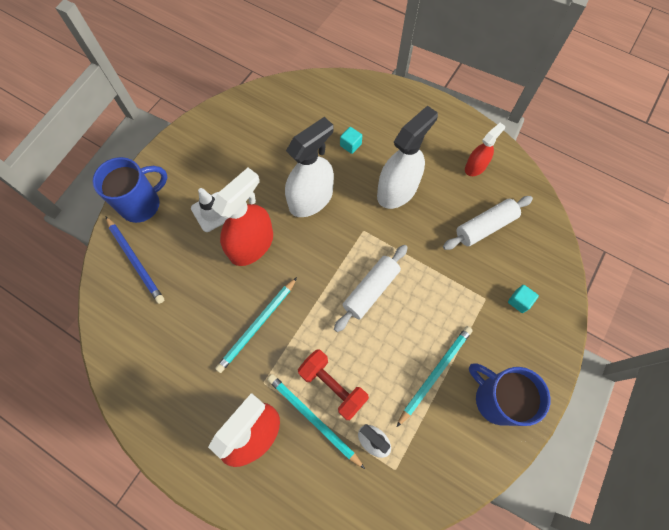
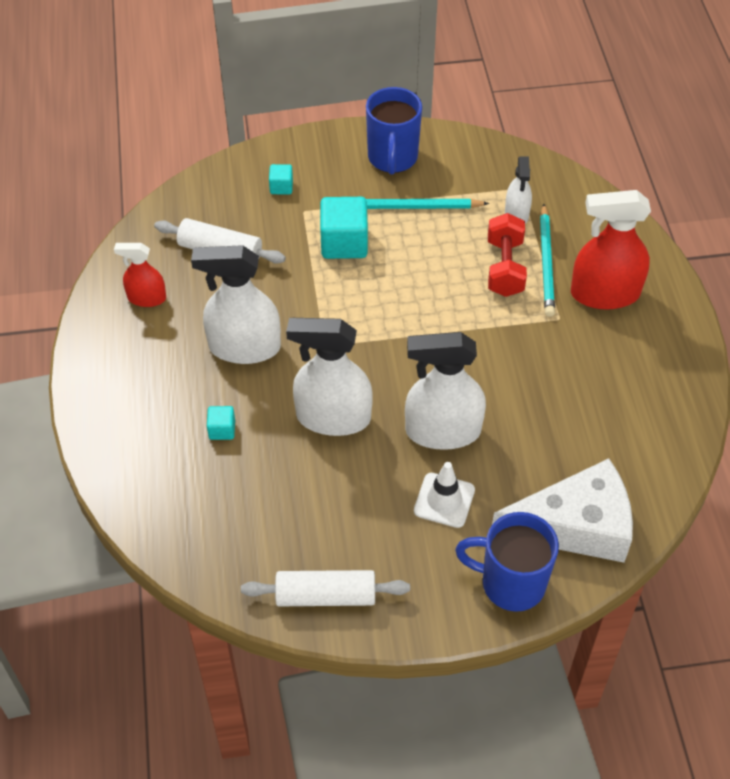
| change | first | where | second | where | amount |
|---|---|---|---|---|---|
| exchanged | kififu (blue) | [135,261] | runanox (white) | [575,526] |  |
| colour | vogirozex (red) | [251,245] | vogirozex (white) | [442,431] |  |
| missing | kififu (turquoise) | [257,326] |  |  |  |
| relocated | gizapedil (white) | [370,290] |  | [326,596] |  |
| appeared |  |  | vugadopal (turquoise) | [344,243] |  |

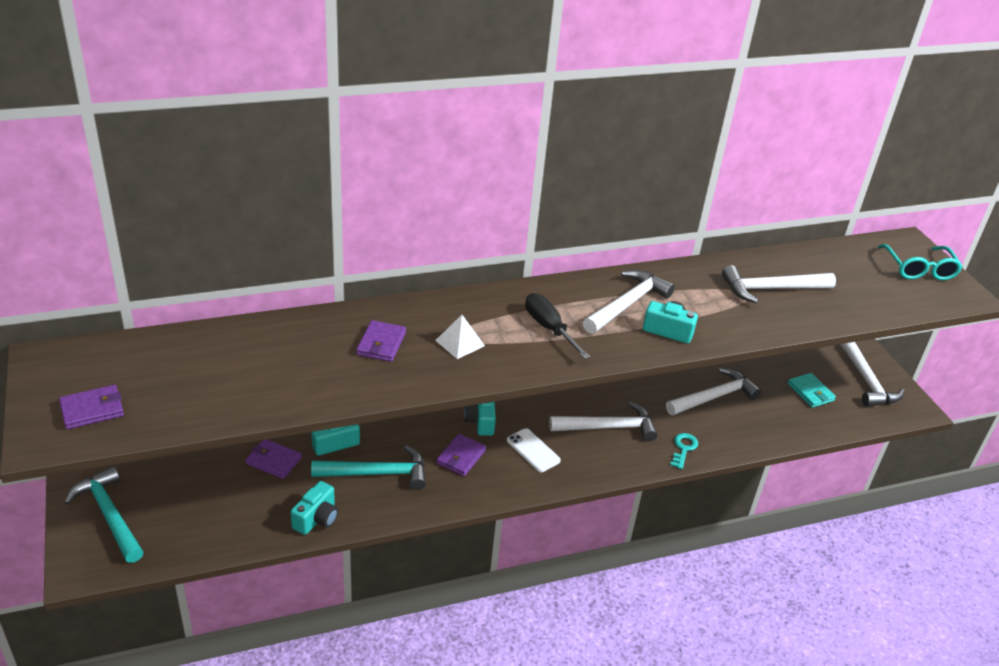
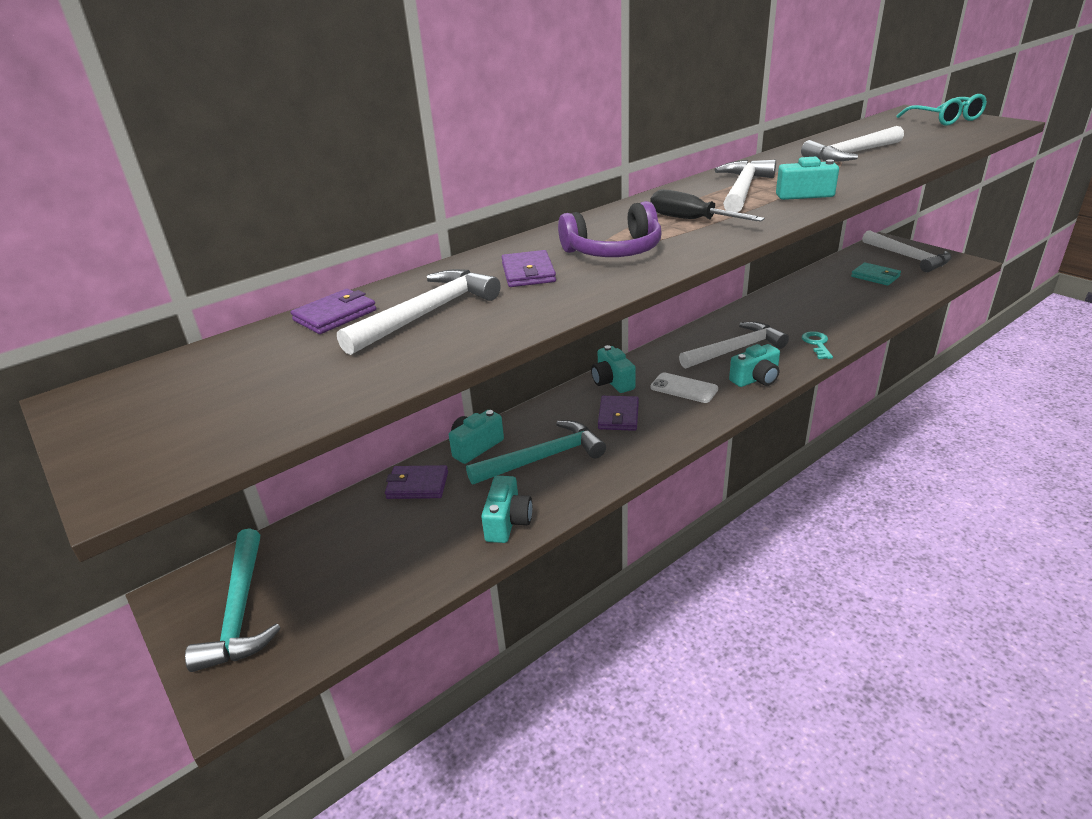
| change | first | where | second | where | amount |
|---|---|---|---|---|---|
| relocated | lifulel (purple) | [92,410] |  | [335,315] |  |
| spun | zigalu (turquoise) | [109,515] |  | [240,611] | 135 degrees counterclockwise |
| exchanged | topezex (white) | [460,343] | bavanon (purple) | [613,251] |  |
| relocated | zigalu (white) | [714,397] |  | [427,314] |  |
| appeared |  |  | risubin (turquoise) | [756,379] |  |

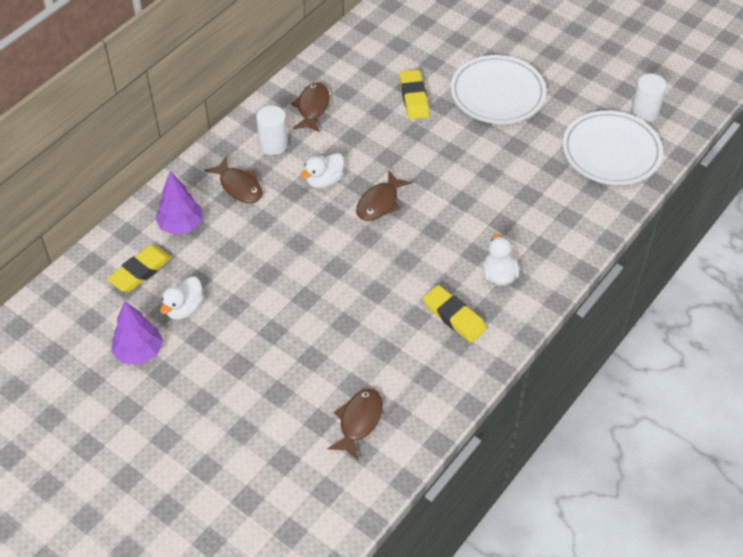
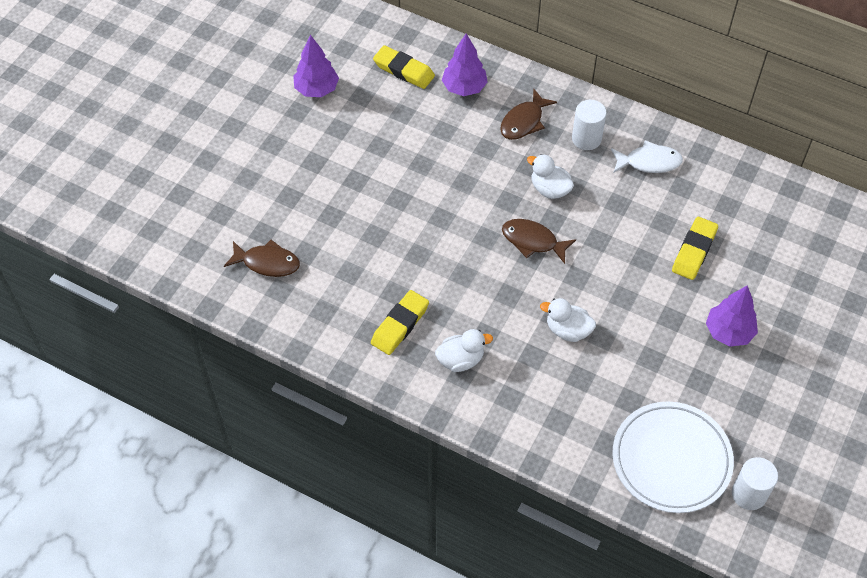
| change | first | where | second | where | amount |
|---|---|---|---|---|---|
| relocated | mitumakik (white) | [184,308] |  | [568,330] |  |
| colour | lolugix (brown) | [312,108] | lolugix (white) | [649,162] |  |
| spun | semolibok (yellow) | [414,98] |  | [694,251] | 45 degrees counterclockwise |
| exchanged | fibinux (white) | [497,93] | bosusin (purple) | [728,332] |  |

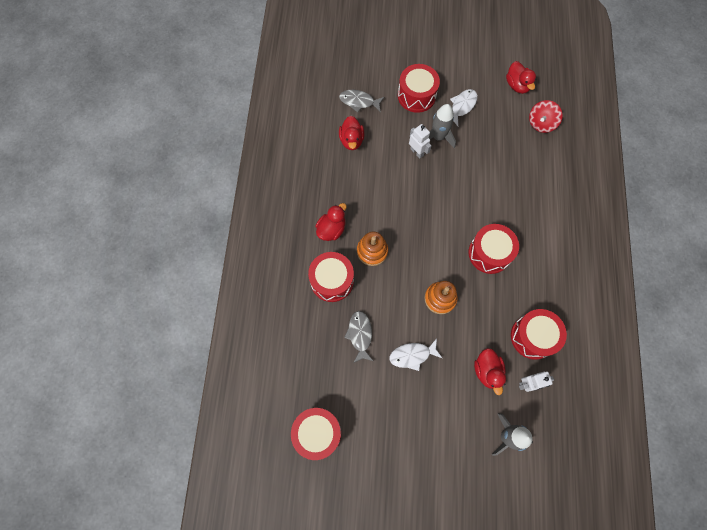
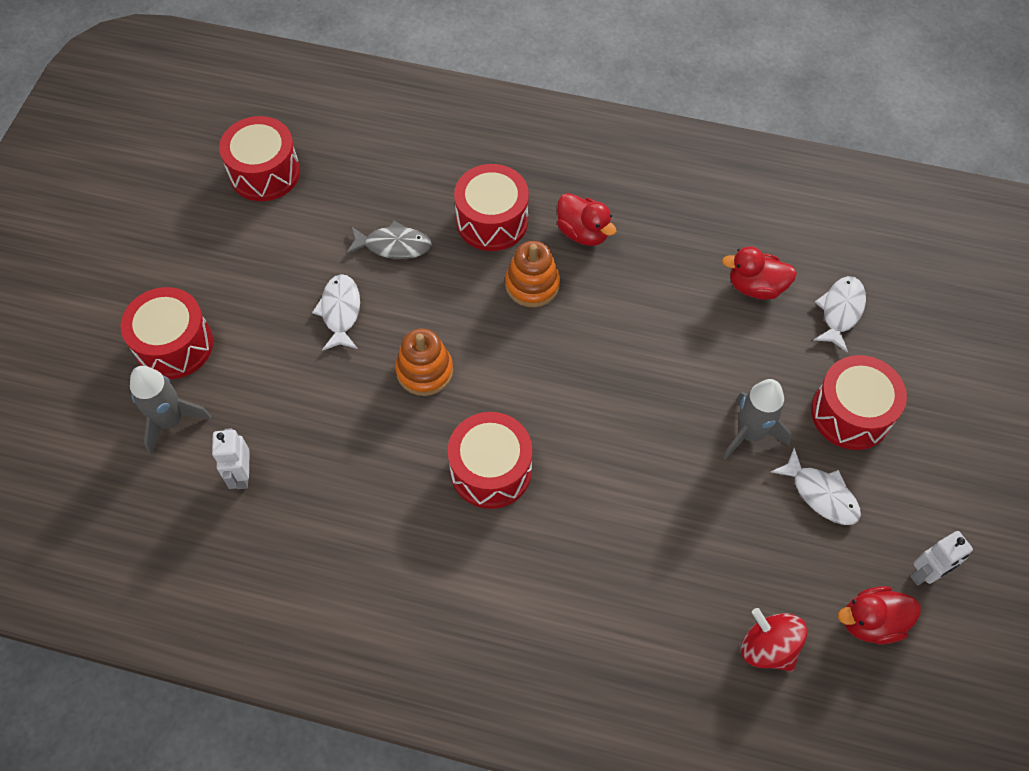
| change | first | where | second | where | amount |
|---|---|---|---|---|---|
| colour | lolugix (grey) | [359,102] | lolugix (white) | [840,311] |  |
| relocated | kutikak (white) | [417,152] |  | [925,574] |  |
| missing | mitumakik (red) | [487,371] |  |  |  |
| relocated | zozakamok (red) | [533,337] |  | [174,345] |  |

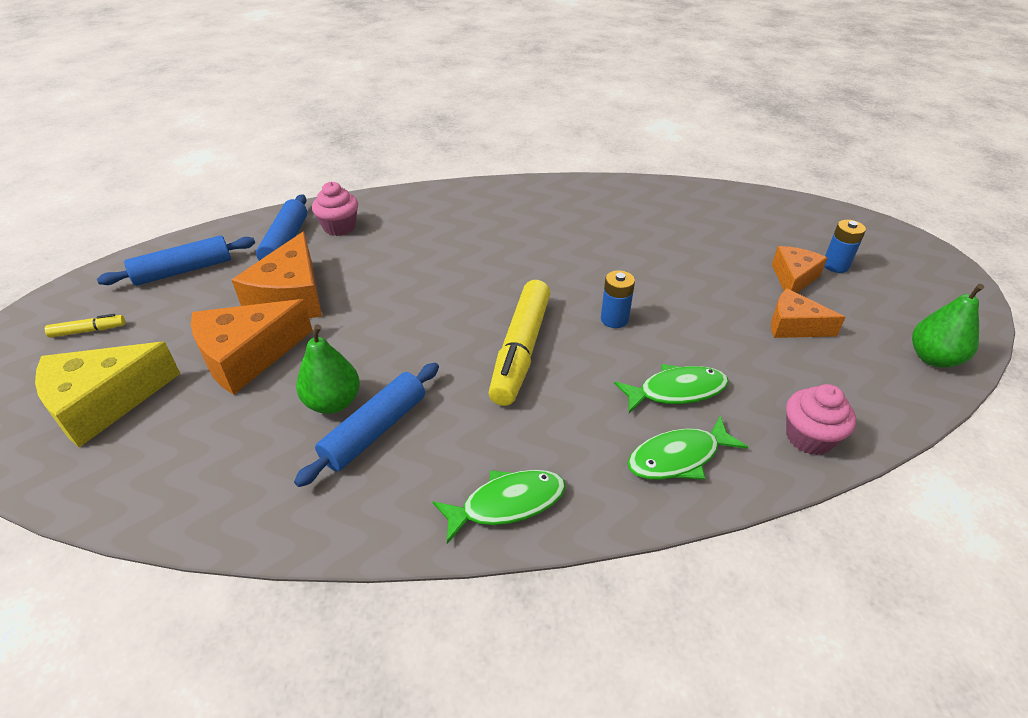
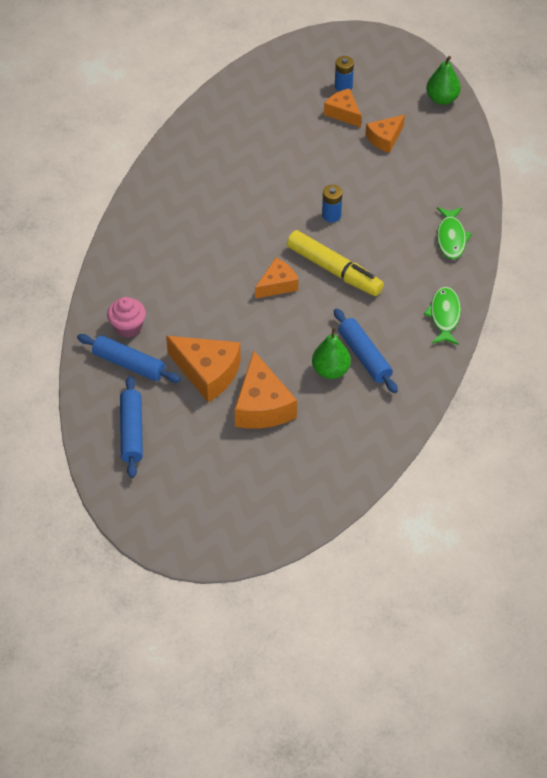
| change | first | where | second | where | amount |
|---|---|---|---|---|---|
| missing | runanox (yellow) | [104,403] |  |  |  |
| missing | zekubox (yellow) | [88,331] |  |  |  |
| missing | lolugix (green) | [676,391] |  |  |  |
| missing | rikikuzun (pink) | [809,437] |  |  |  |
| appeared |  |  | runanox (orange) | [277,285] |  |

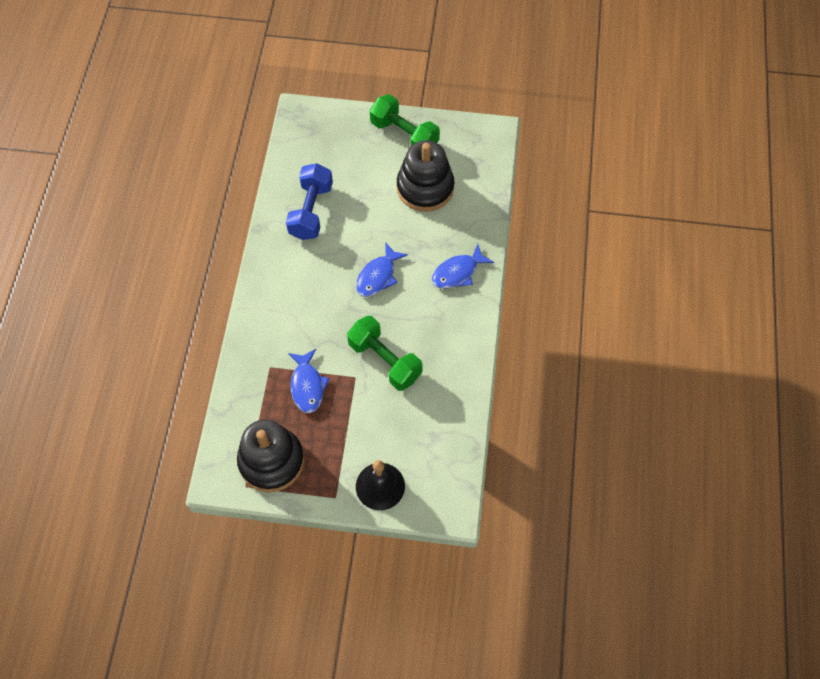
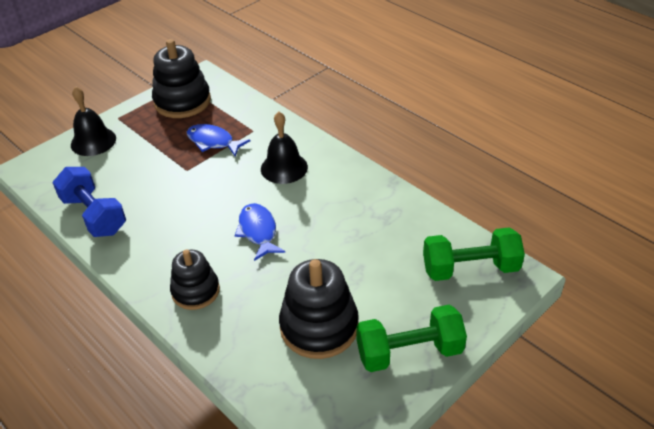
| change | first | where | second | where | amount |
|---|---|---|---|---|---|
| relocated | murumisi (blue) | [311,211] |  | [94,215] |  |
| relocated | murumisi (green) | [385,360] |  | [470,268] |  |
| exchanged | lolugix (blue) | [457,272] | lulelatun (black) | [195,291] |  |
| appeared |  |  | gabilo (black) | [284,168] |  |

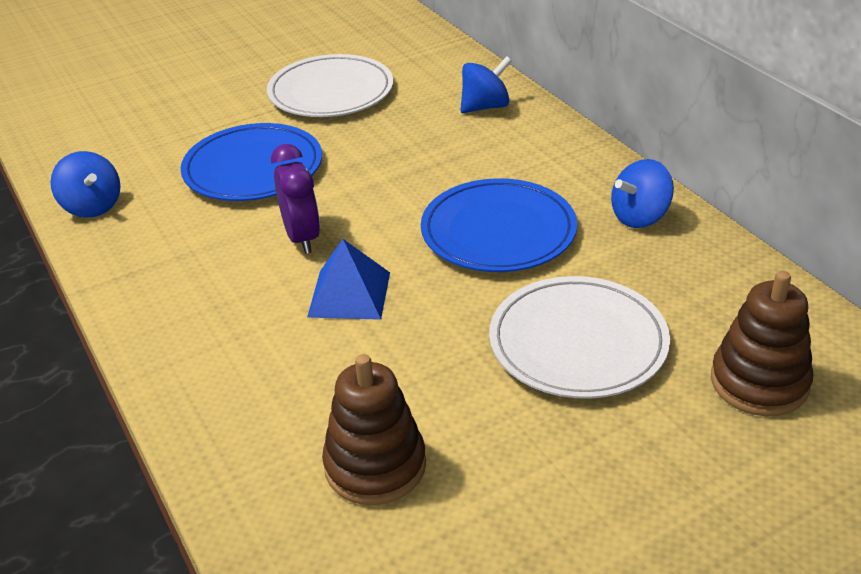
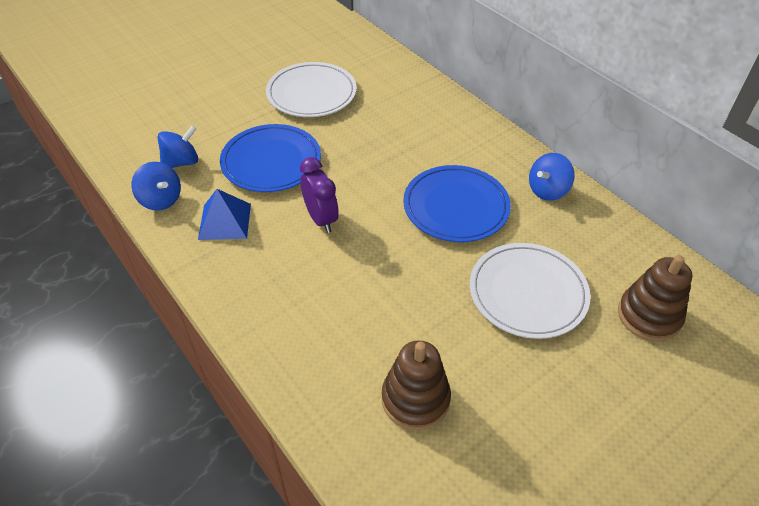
| change | first | where | second | where | amount |
|---|---|---|---|---|---|
| relocated | topezex (blue) | [349,294] |  | [224,221] |  |
| relocated | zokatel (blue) | [485,107] |  | [181,162] |  |

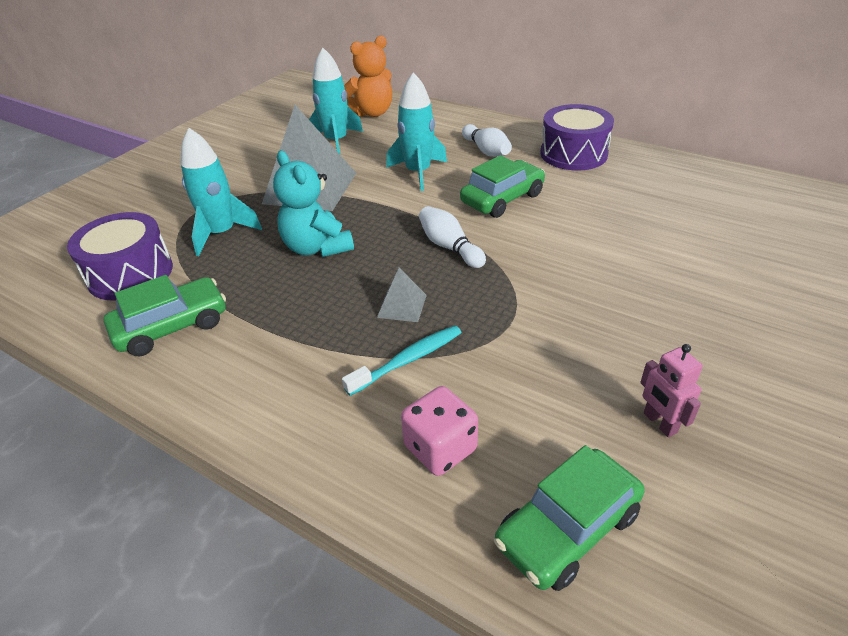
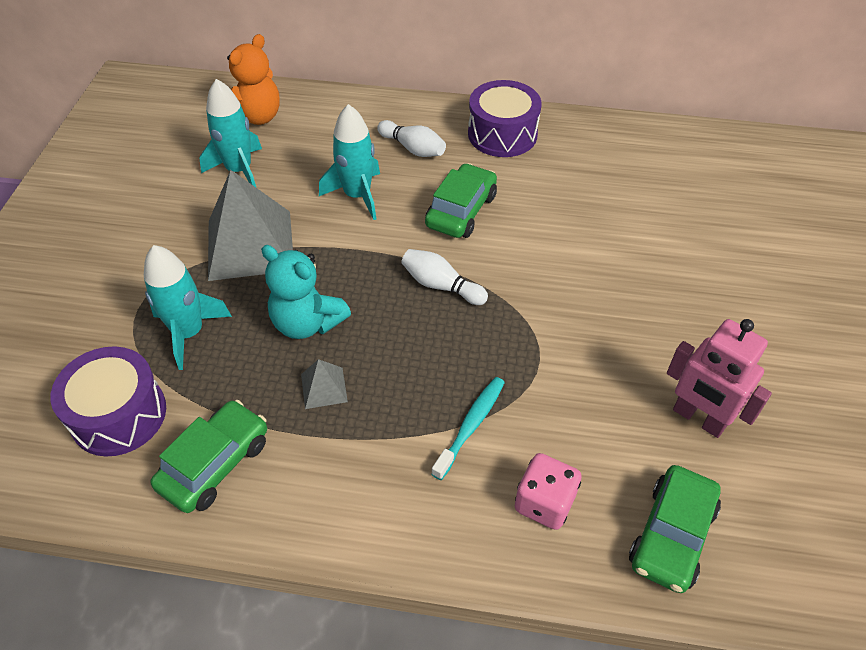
| change | first | where | second | where | amount |
|---|---|---|---|---|---|
| relocated | topezex (grey) | [402,306] |  | [324,388] |  |
| size | kutikak (pink) | [659,423] |  | [698,419] | x1.71 |

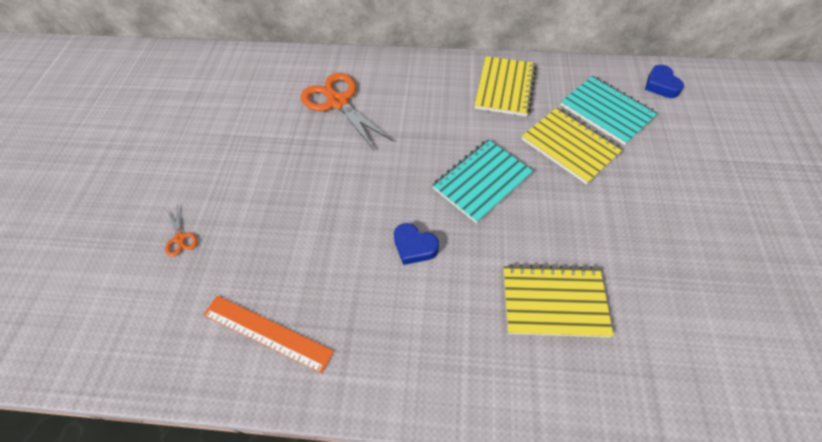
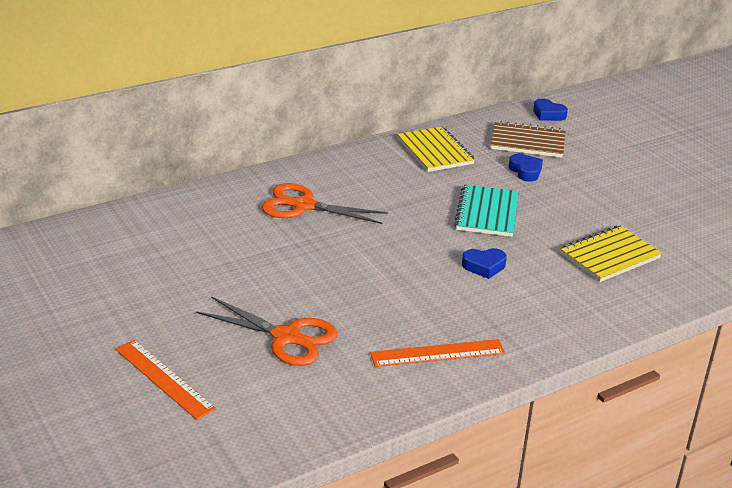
| change | first | where | second | where | amount |
|---|---|---|---|---|---|
| size | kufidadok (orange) | [180,238] |  | [286,337] | x2.26 |
| exchanged | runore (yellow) | [569,146] | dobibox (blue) | [525,171] |  |
| colour | runore (turquoise) | [606,111] | runore (brown) | [527,142] |  |
| appeared |  |  | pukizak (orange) | [164,378] |  |

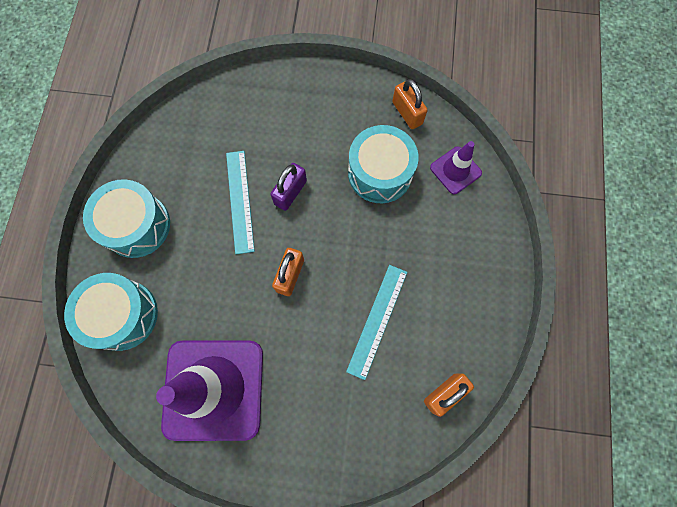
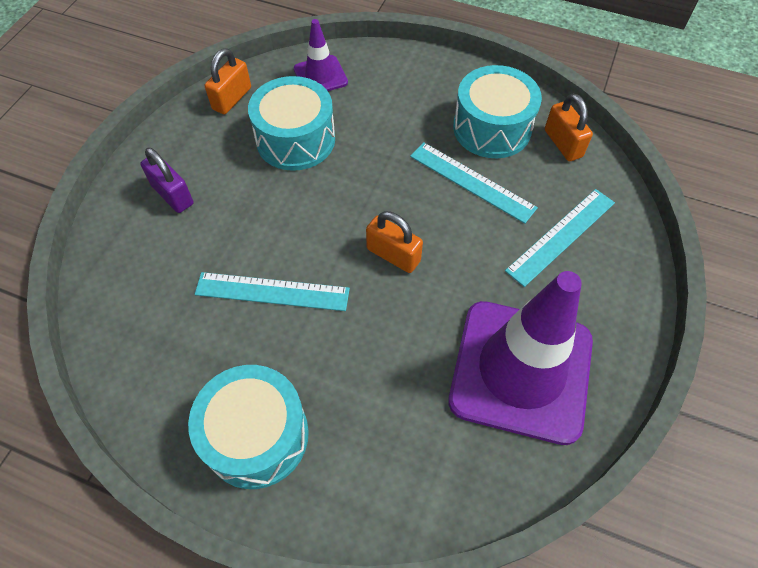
| change | first | where | second | where | amount |
|---|---|---|---|---|---|
| relocated | zozakamok (turquoise) | [122,315] |  | [492,128] |  |
| relocated | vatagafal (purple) | [290,192] |  | [172,195] |  |
| spun | vatagafal (orange) | [407,113] |  | [232,98] | 45 degrees counterclockwise |
| appeared |  |  | pukizak (turquoise) | [561,236] |  |

